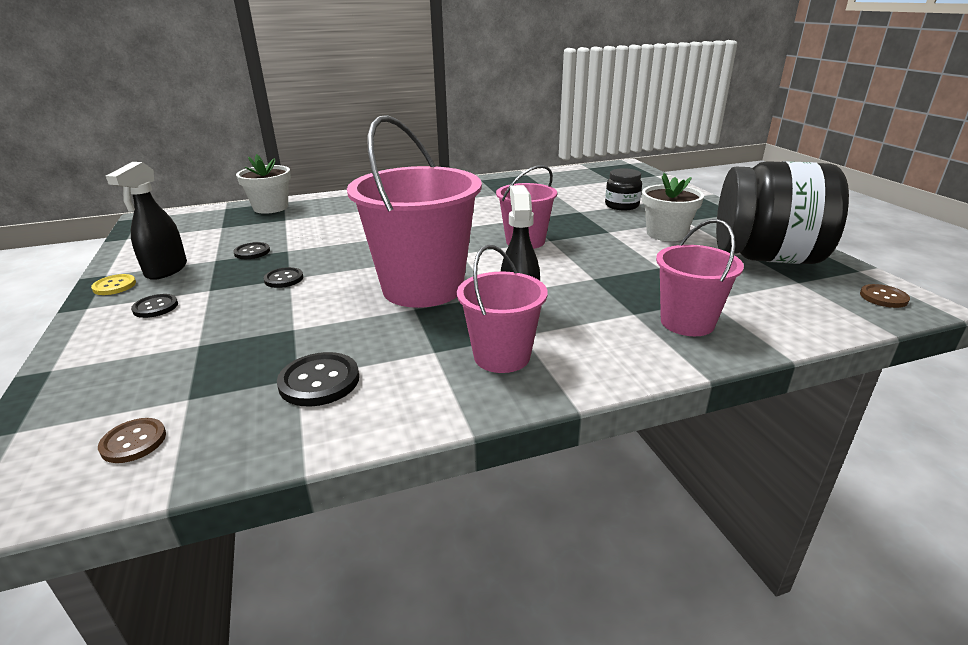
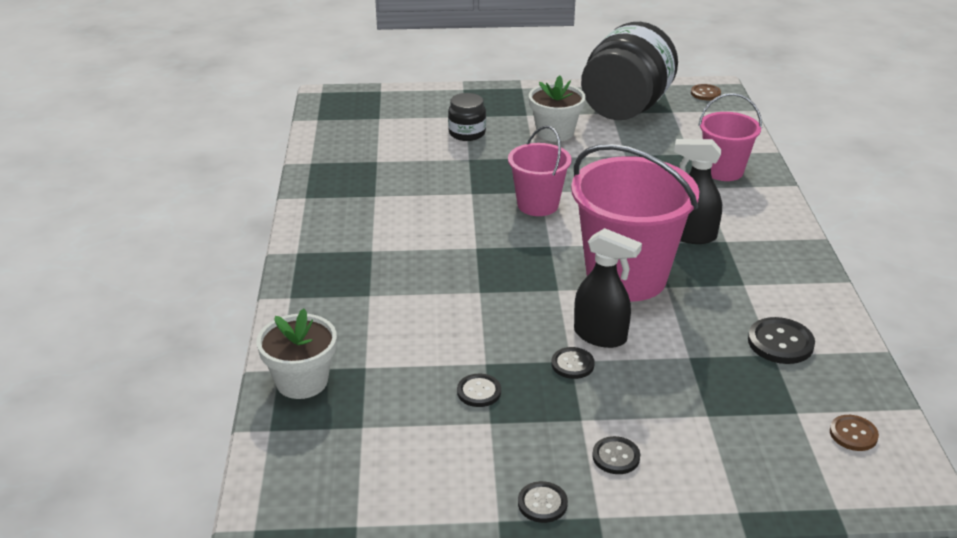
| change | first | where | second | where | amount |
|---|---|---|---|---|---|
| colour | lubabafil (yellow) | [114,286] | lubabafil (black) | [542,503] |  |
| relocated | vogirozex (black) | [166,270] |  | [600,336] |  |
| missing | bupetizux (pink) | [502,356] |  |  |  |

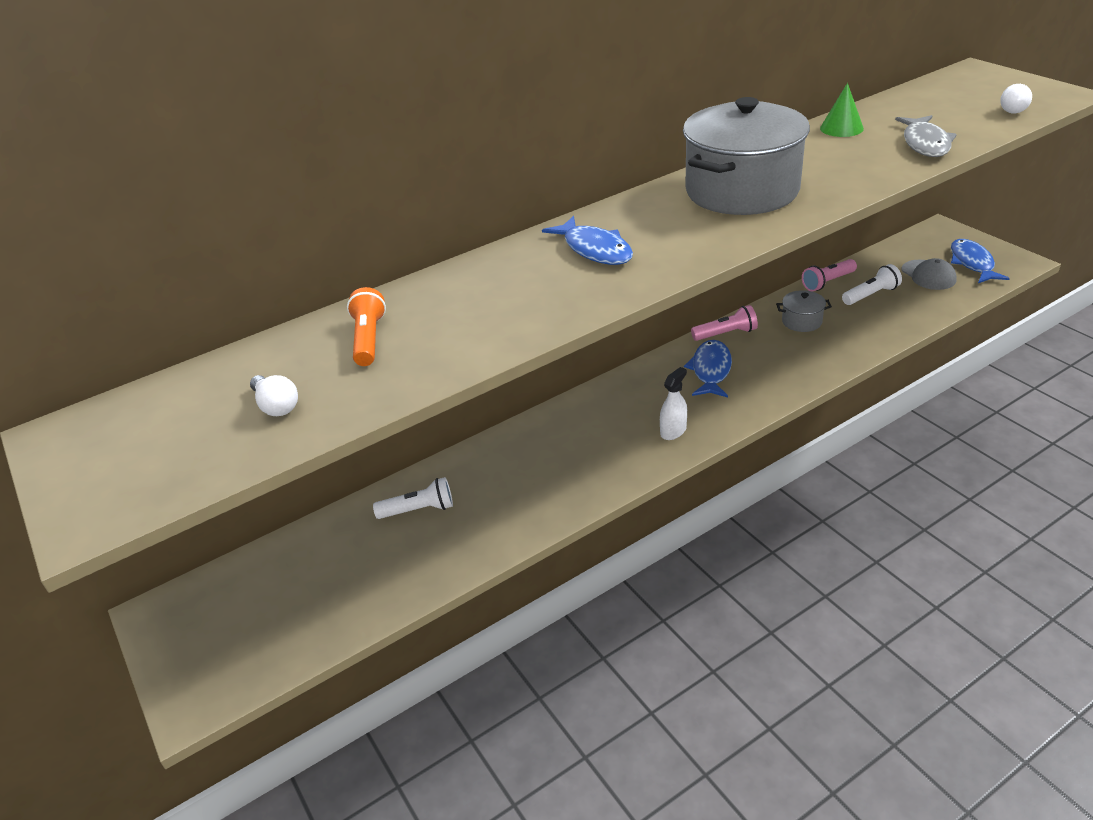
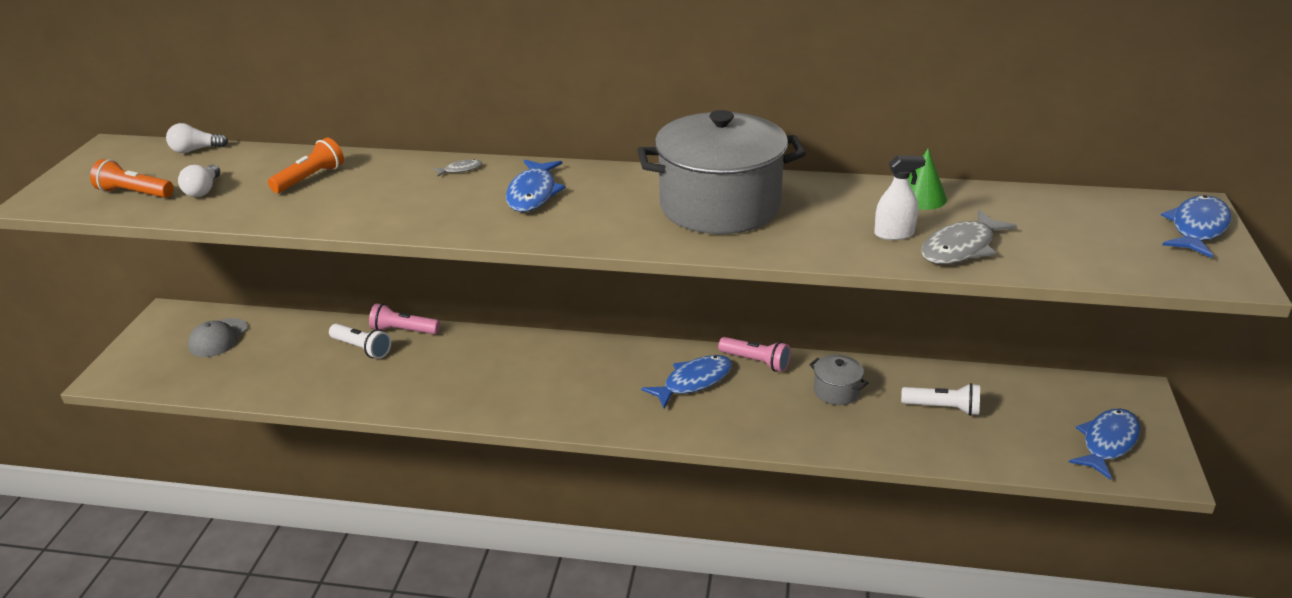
| change | first | where | second | where | amount |
|---|---|---|---|---|---|
| relocated | vogirozex (white) | [673,431] |  | [894,234] |  |
| relocated | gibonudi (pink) | [827,282] |  | [403,331] |  |
| relocated | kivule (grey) | [928,275] |  | [218,338] |  |
| relocated | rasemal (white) | [1014,109] |  | [195,150] |  |
| appeared |  |  | gibonudi (orange) | [134,193] |  |
| appeared |  |  | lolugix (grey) | [460,169] |  |
| appeared |  |  | lolugix (blue) | [1197,228] |  |

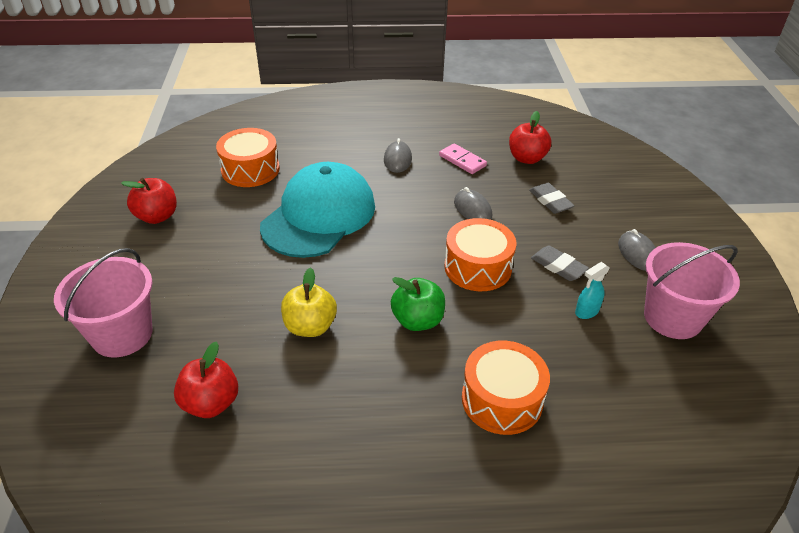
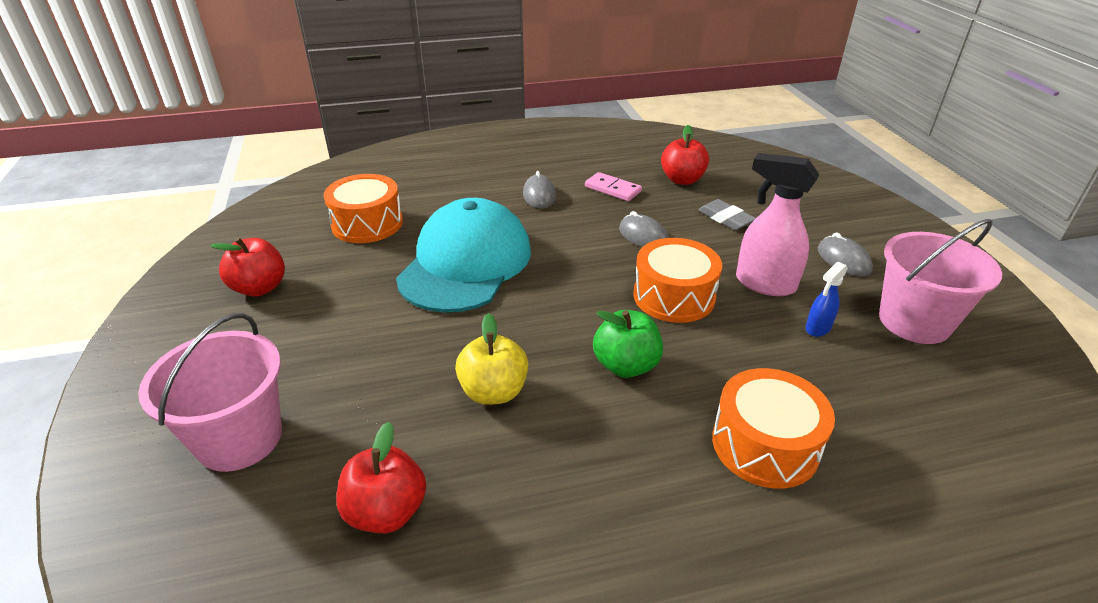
| change | first | where | second | where | amount |
|---|---|---|---|---|---|
| exchanged | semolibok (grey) | [558,266] | vogirozex (pink) | [764,284] |  |
| colour | vogirozex (turquoise) | [586,312] | vogirozex (blue) | [817,328] |  |

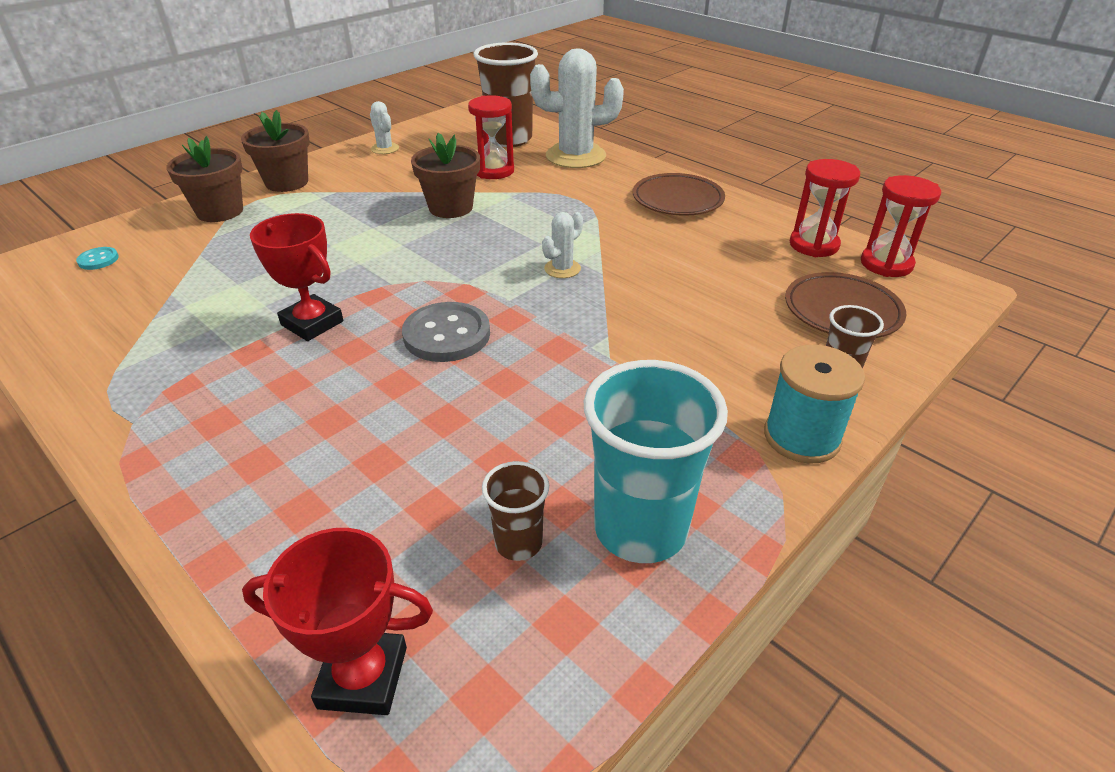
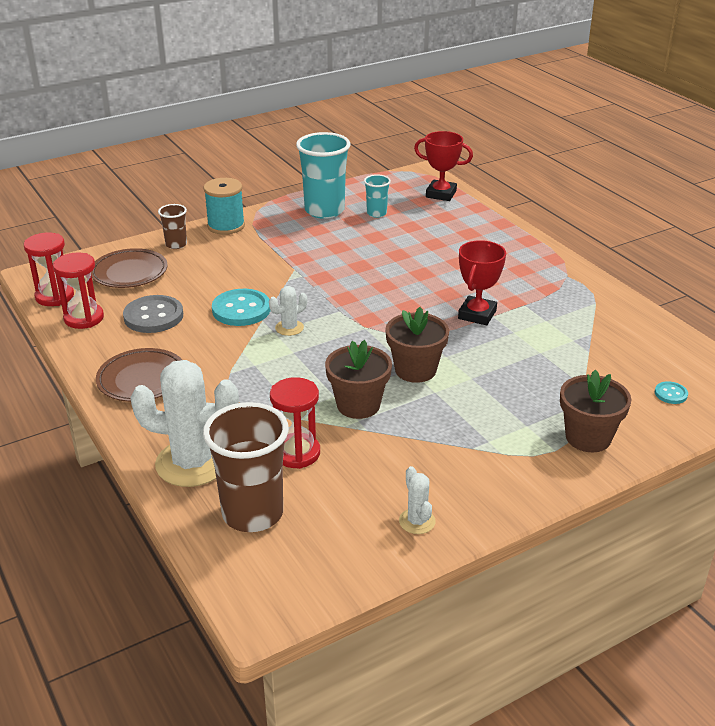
| change | first | where | second | where | amount |
|---|---|---|---|---|---|
| relocated | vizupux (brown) | [287,182] |  | [415,370] |  |
| spun | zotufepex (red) | [312,323] |  | [477,314] | 60 degrees clockwise |
| relocated | lubabafil (grey) | [447,335] |  | [153,316] |  |
| colour | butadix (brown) | [518,543] | butadix (turquoise) | [376,213] |  |
| appeared |  |  | lubabafil (turquoise) | [241,309] |  |

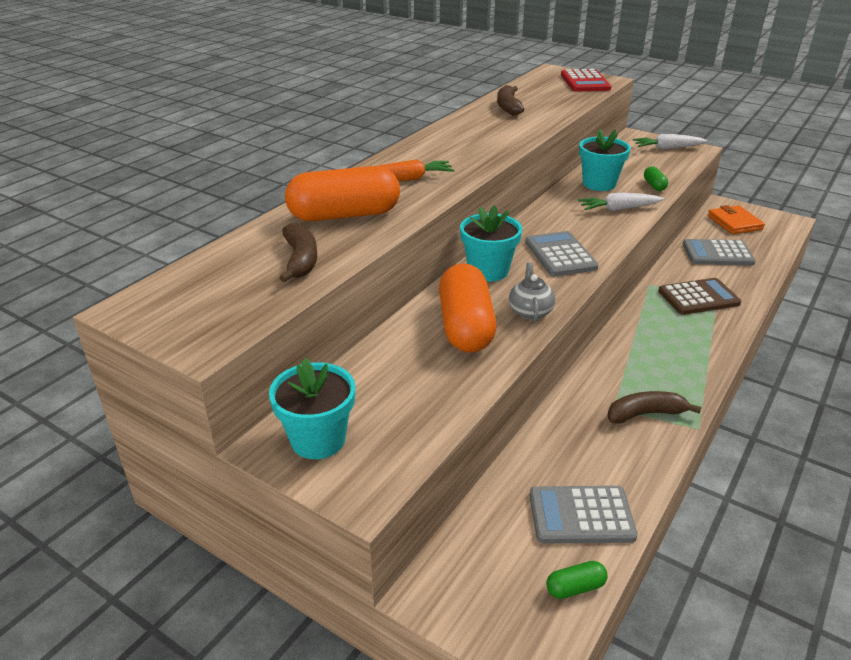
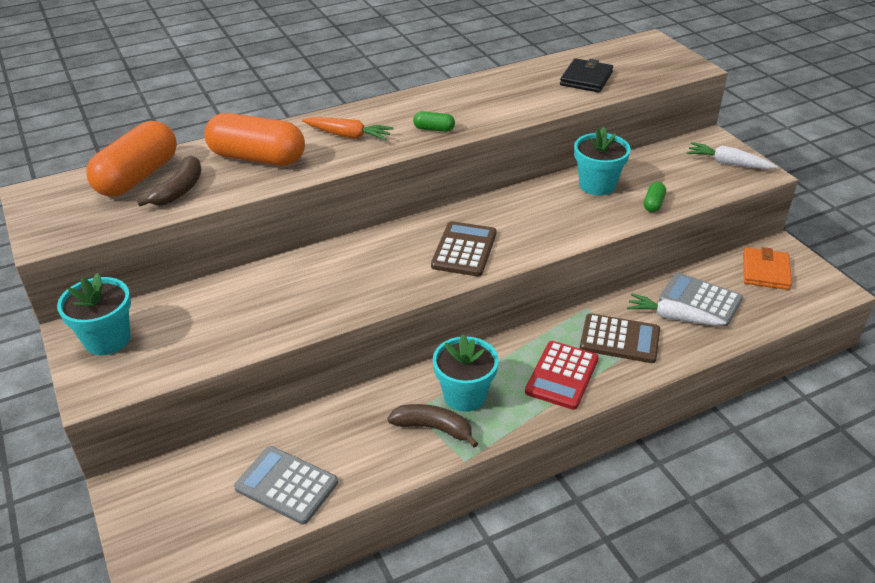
| change | first | where | second | where | amount |
|---|---|---|---|---|---|
| relocated | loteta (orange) | [465,326] |  | [138,177] |  |
| relocated | vizupux (turquoise) | [488,271] |  | [464,395] |  |
| missing | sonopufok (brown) | [508,107] |  |  |  |
| missing | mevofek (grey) | [530,311] |  |  |  |
| colour | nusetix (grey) | [560,255] | nusetix (brown) | [464,250] |  |
| relocated | loteta (green) | [575,587] |  | [434,129] |  |
| relocated | nusetix (red) | [584,82] |  | [561,375] |  |
| relocated | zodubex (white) | [618,209] |  | [672,317] |  |
| appeared |  |  | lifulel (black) | [586,79] |  |

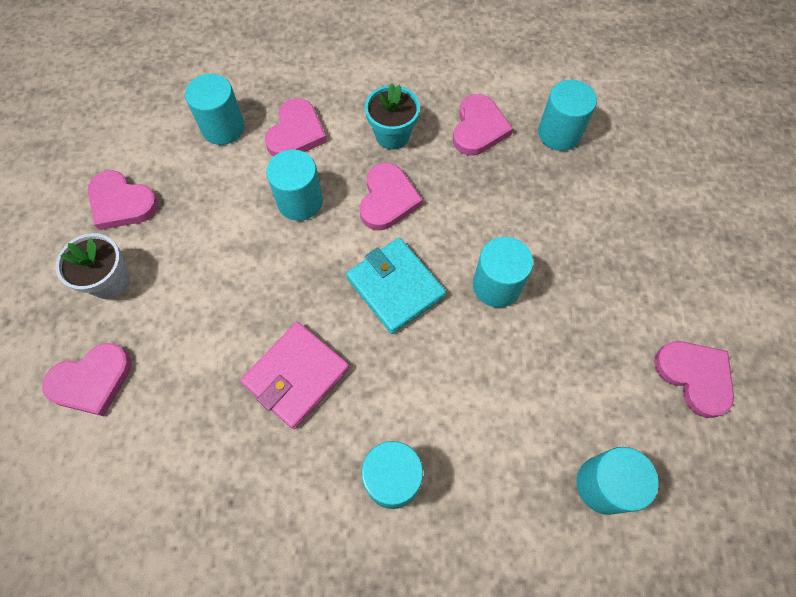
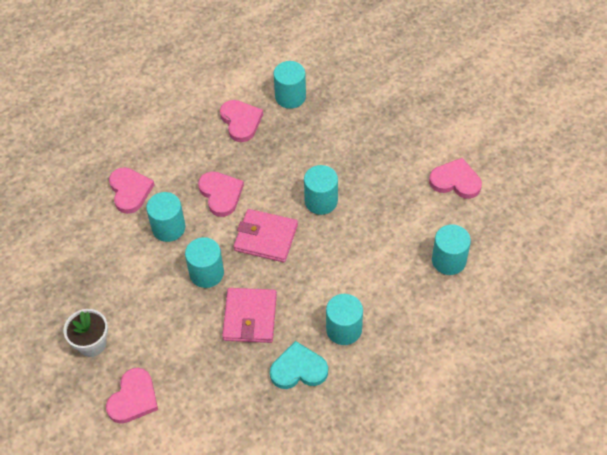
| change | first | where | second | where | amount |
|---|---|---|---|---|---|
| missing | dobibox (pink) | [122,203] |  |  |  |
| relocated | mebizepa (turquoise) | [223,127] |  | [206,273] |  |
| colour | lifulel (turquoise) | [395,287] | lifulel (pink) | [266,238] |  |
| missing | vizupux (turquoise) | [392,135] |  |  |  |
| appeared |  |  | dobibox (turquoise) | [298,369] |  |

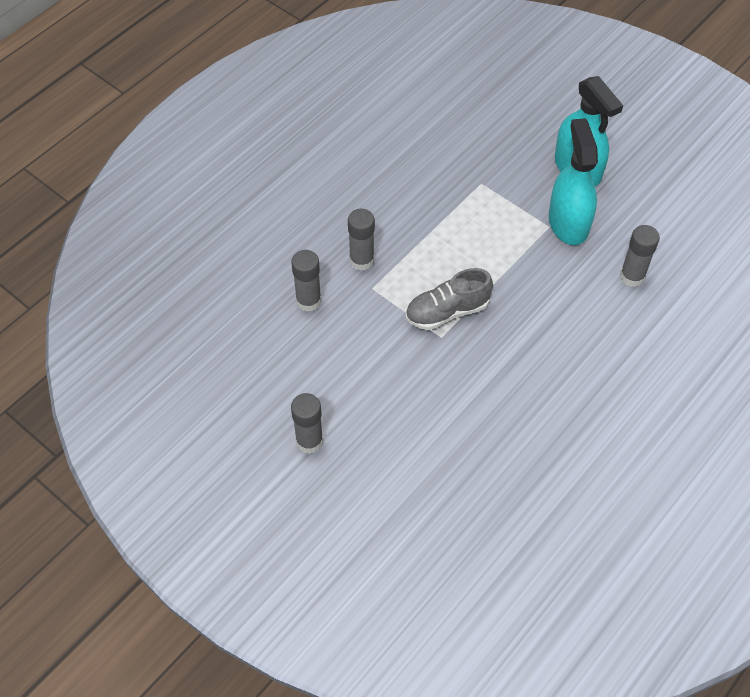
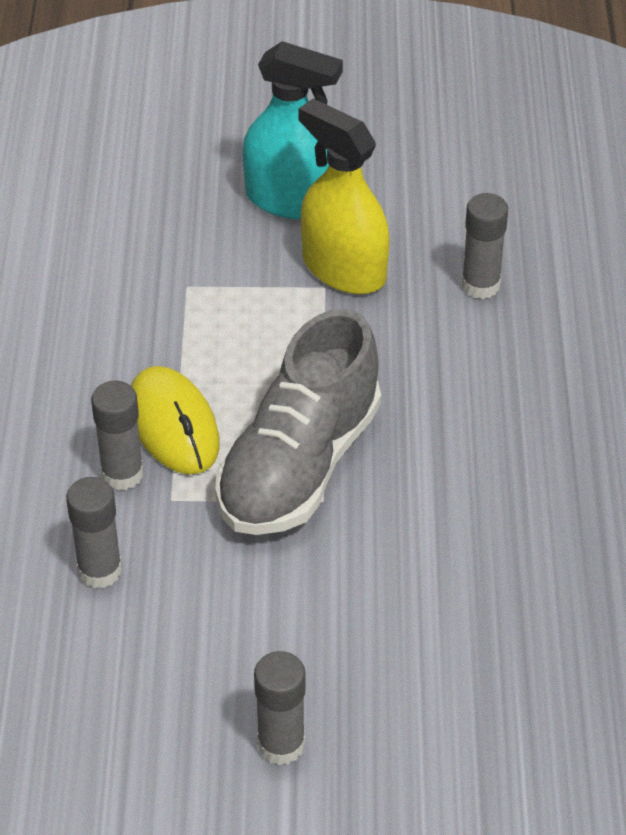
| change | first | where | second | where | amount |
|---|---|---|---|---|---|
| size | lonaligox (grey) | [447,311] |  | [299,465] | x1.64 |
| colour | vogirozex (turquoise) | [568,223] | vogirozex (yellow) | [343,269] |  |
| appeared |  |  | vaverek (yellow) | [173,425] |  |

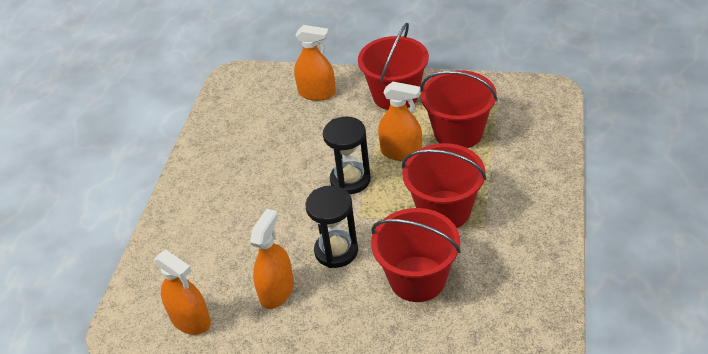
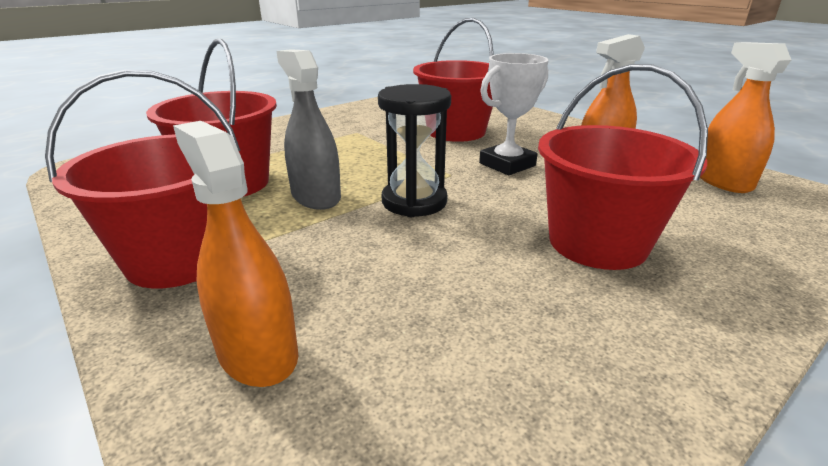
| change | first | where | second | where | amount |
|---|---|---|---|---|---|
| exchanged | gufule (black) | [336,251] | zotufepex (white) | [507,164] |  |
| colour | vogirozex (orange) | [401,152] | vogirozex (grey) | [316,197] |  |
| relocated | bupetizux (red) | [444,210] |  | [597,243] |  |

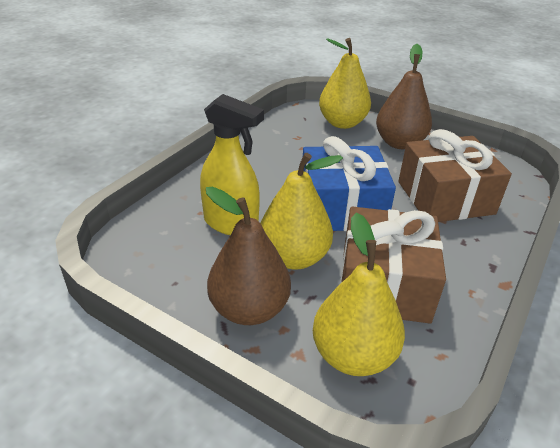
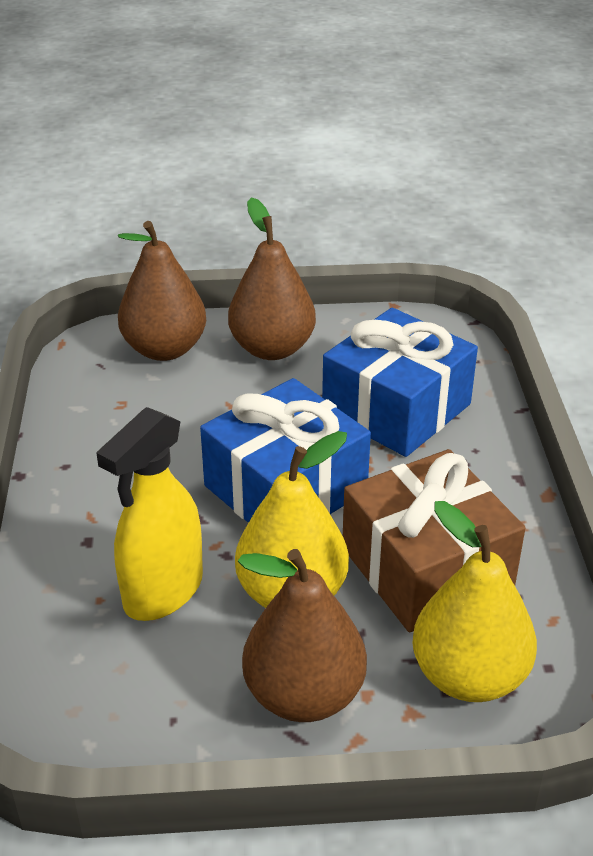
| change | first | where | second | where | amount |
|---|---|---|---|---|---|
| spun | vogirozex (yellow) | [231,224] |  | [163,592] | 135 degrees clockwise |
| colour | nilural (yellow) | [342,123] | nilural (brown) | [164,349] |  |
| colour | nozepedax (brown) | [445,197] | nozepedax (blue) | [396,408] |  |

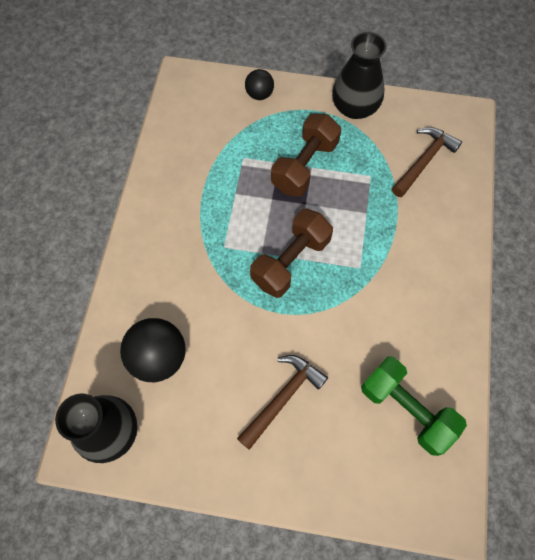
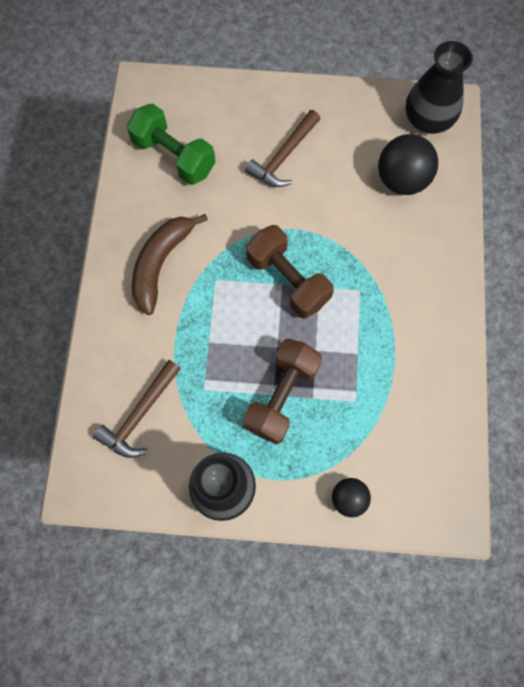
| change | first | where | second | where | amount |
|---|---|---|---|---|---|
| spun | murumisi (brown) | [291,261] |  | [287,280] | 75 degrees counterclockwise |
| appeared |  |  | sonopufok (brown) | [161,264] |  |

